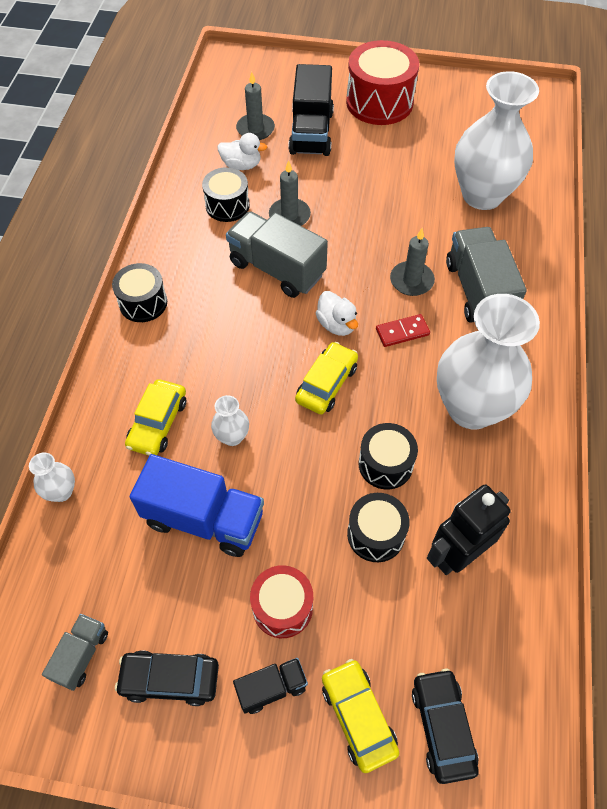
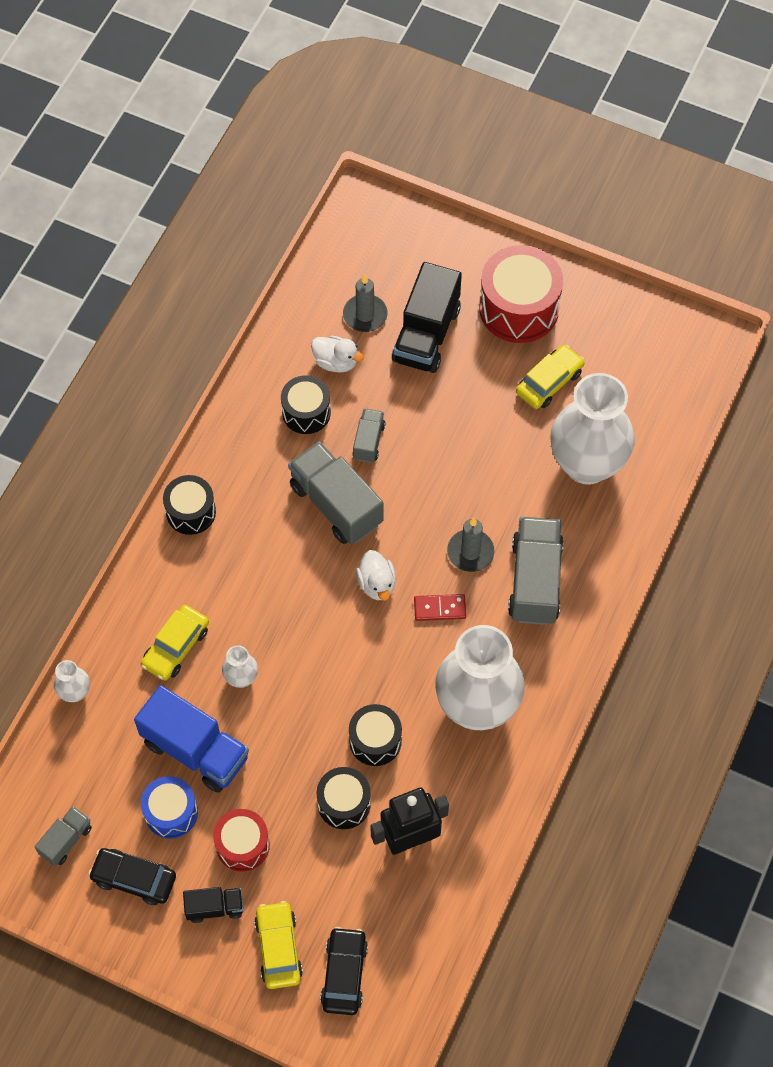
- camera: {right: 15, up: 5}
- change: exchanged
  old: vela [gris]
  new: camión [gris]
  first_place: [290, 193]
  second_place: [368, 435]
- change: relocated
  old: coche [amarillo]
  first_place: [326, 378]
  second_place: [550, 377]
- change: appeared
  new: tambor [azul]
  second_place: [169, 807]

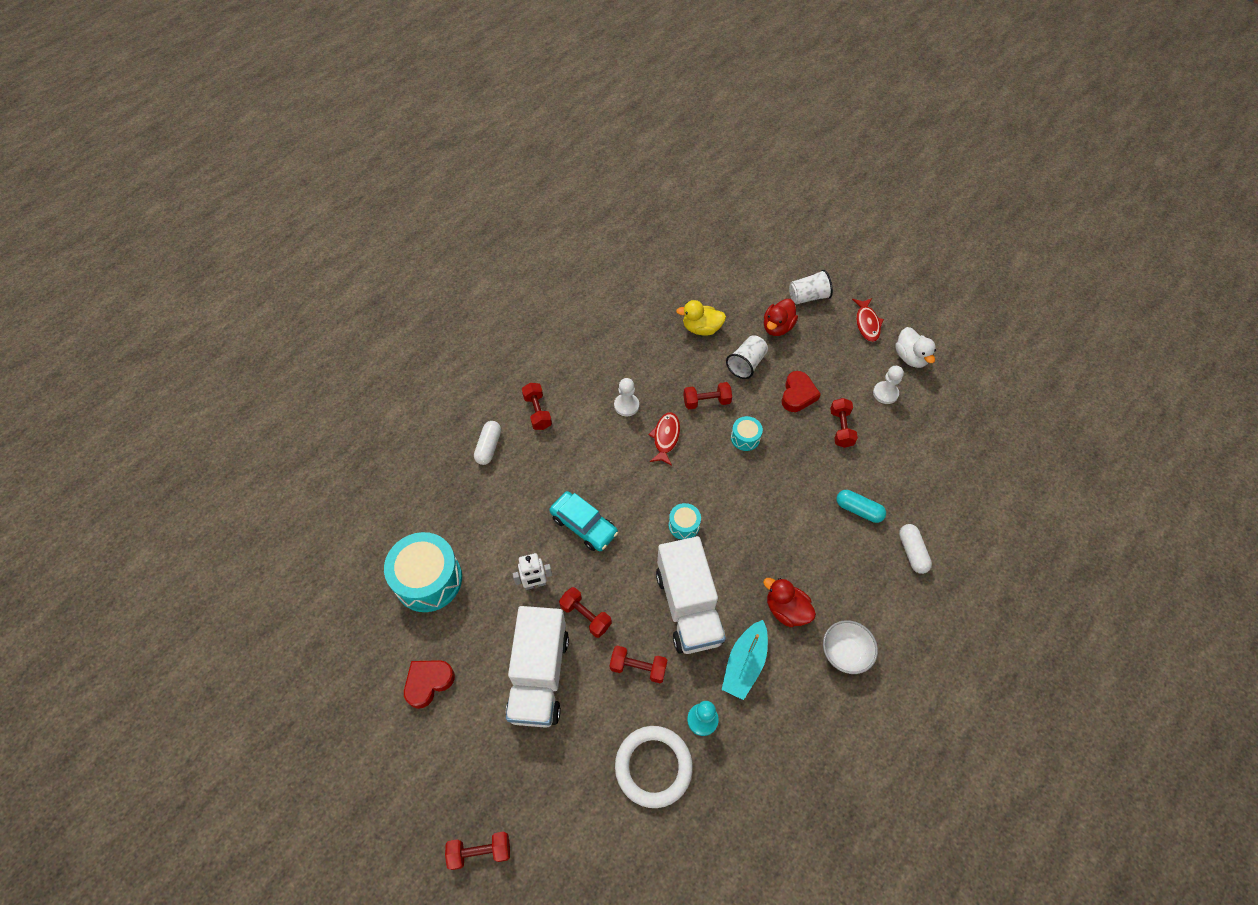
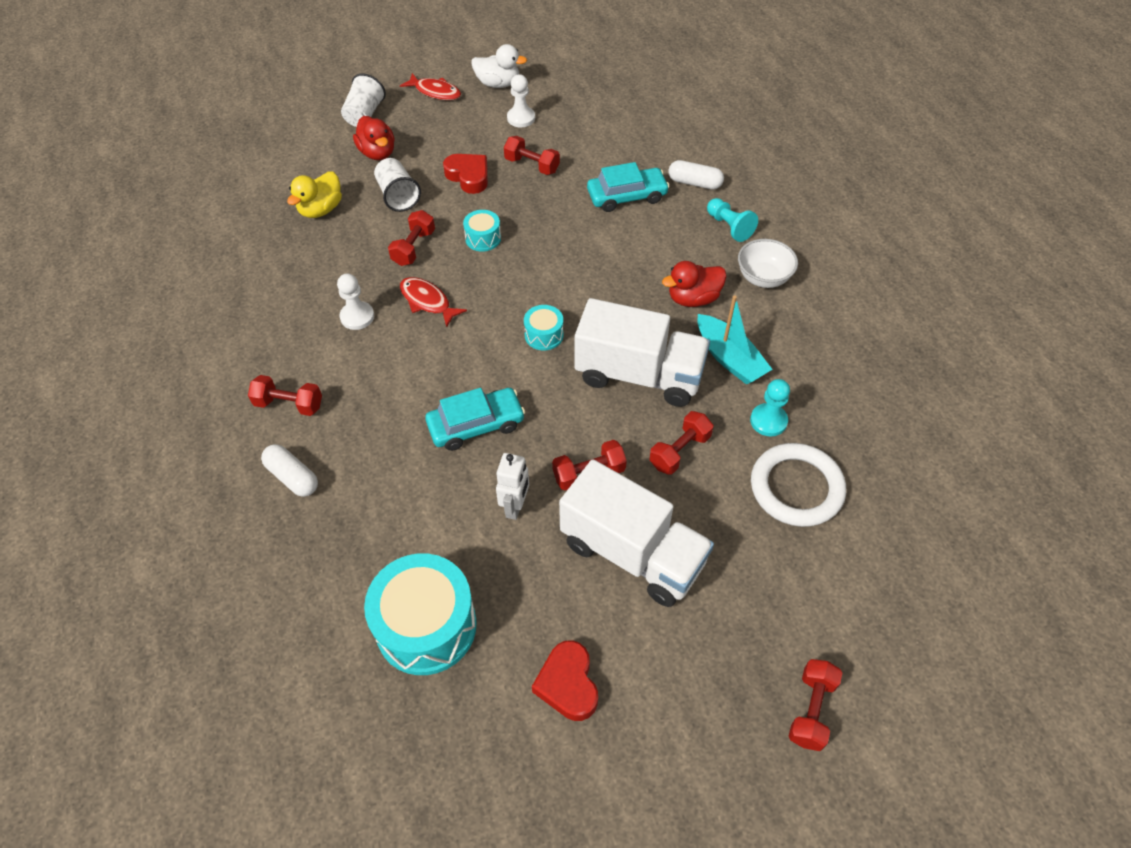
- camera: {right: -60, up: -5}
- change: exchanged
  old: cápsula [turquesa]
  new: coche [turquesa]
  first_place: [861, 506]
  second_place: [628, 187]
- change: appeared
  new: peón [turquesa]
  second_place: [732, 220]

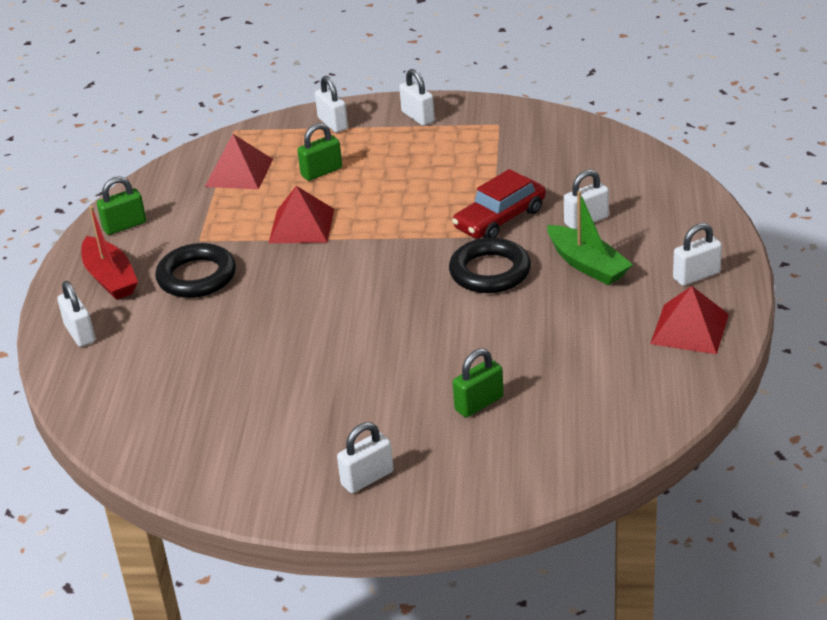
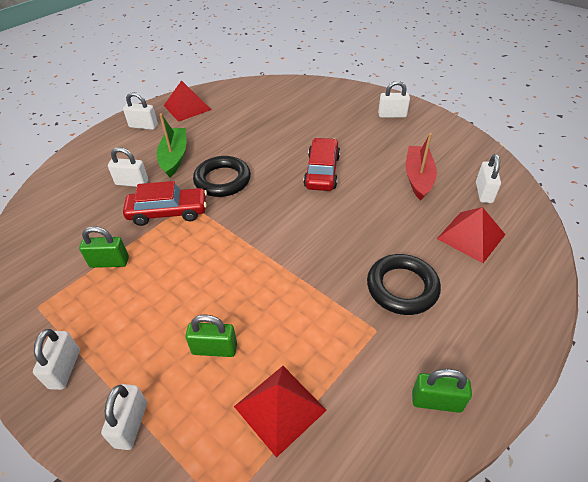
- camera: {right: -145, up: 10}
- change: relocated
  old: pirámide [rojo]
  first_place: [301, 214]
  second_place: [471, 235]
- change: relocated
  old: barco [rojo]
  first_place: [109, 253]
  second_place: [421, 167]
- change: relocated
  old: candado [blanco]
  first_place: [76, 314]
  second_place: [488, 178]
- change: relocated
  old: candado [verde]
  first_place: [478, 383]
  second_place: [104, 247]
- change: appeared
  new: coche [rojo]
  second_place: [321, 164]

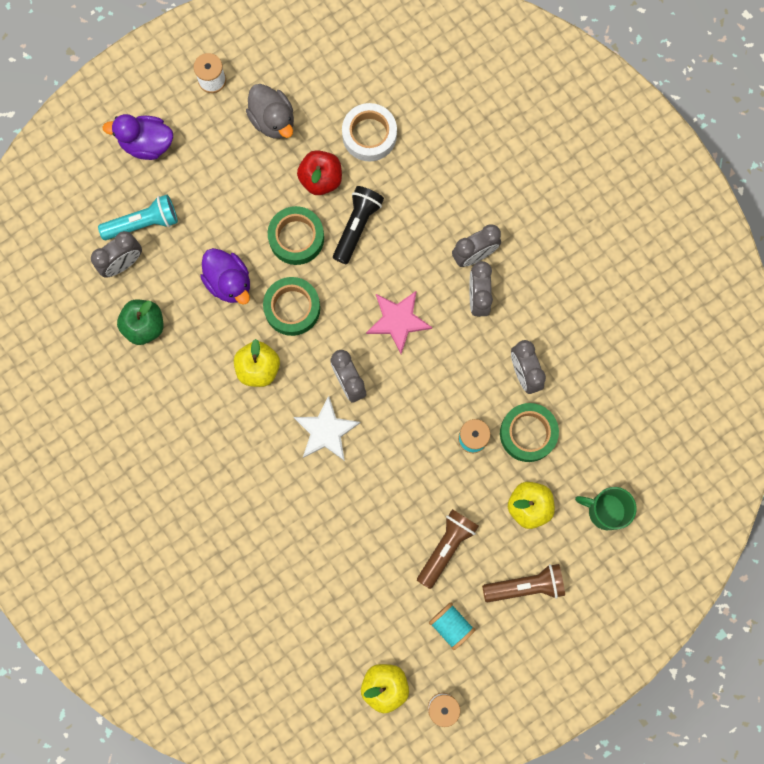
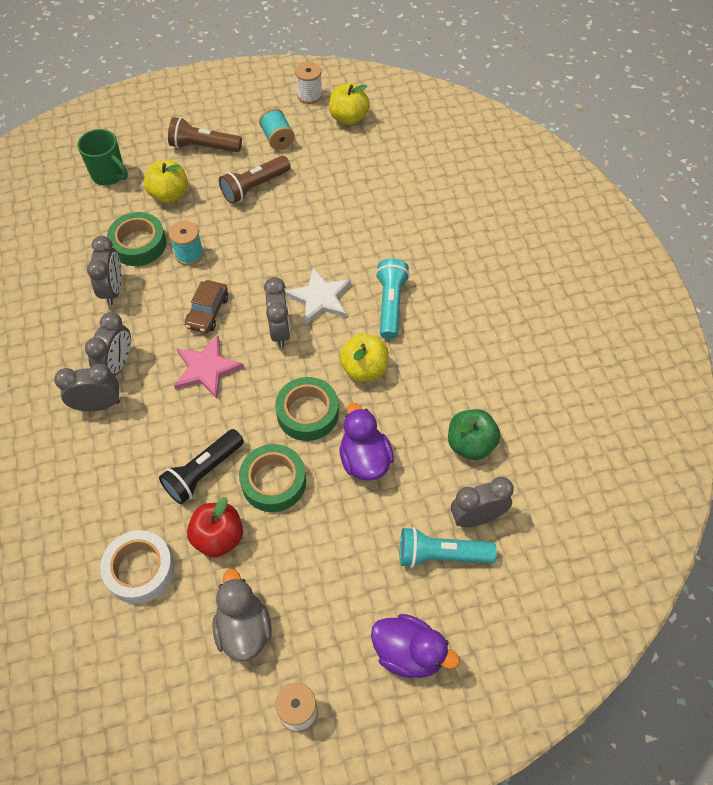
- camera: {right: -160, up: -20}
- change: appeared
  new: lámpara de mano [turquesa]
  second_place: [393, 298]
- change: appeared
  new: coche [marrón]
  second_place: [206, 306]

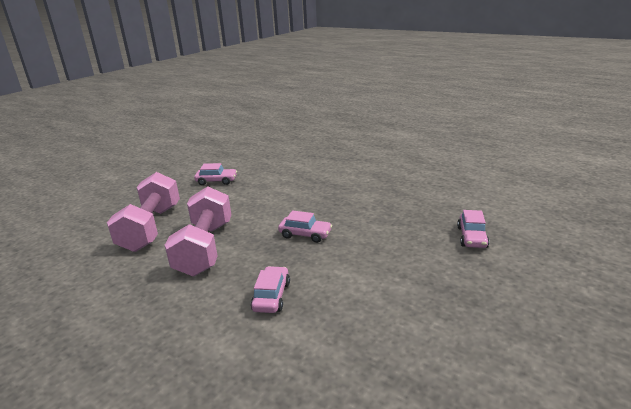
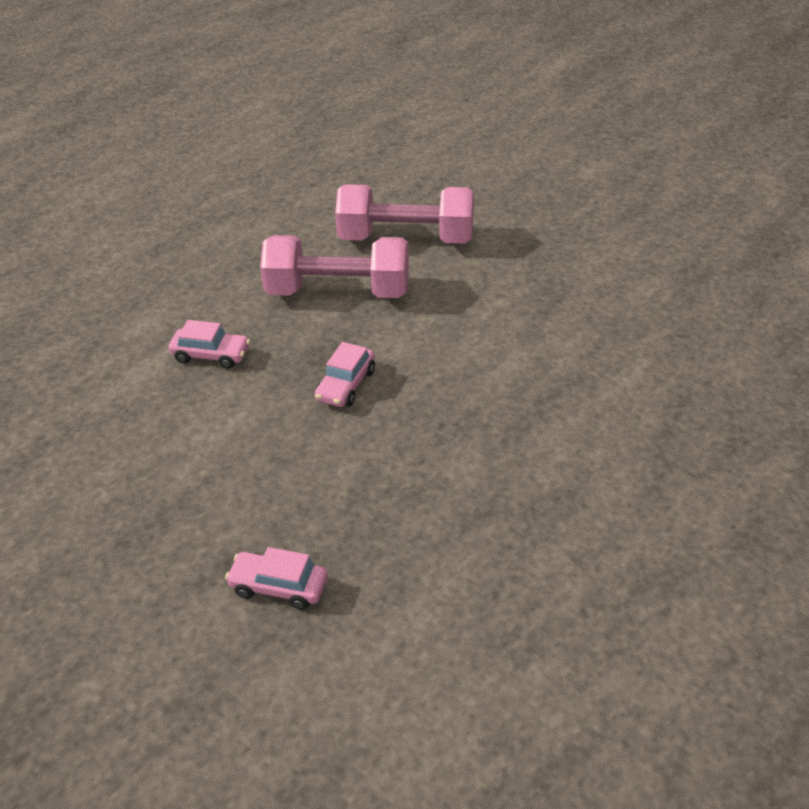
- camera: {right: 95, up: 15}
- change: missing
  old: coche [rosa]
  first_place: [215, 174]

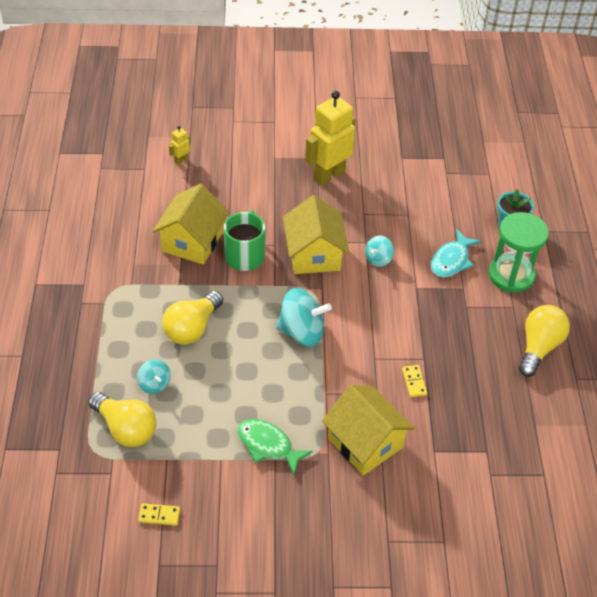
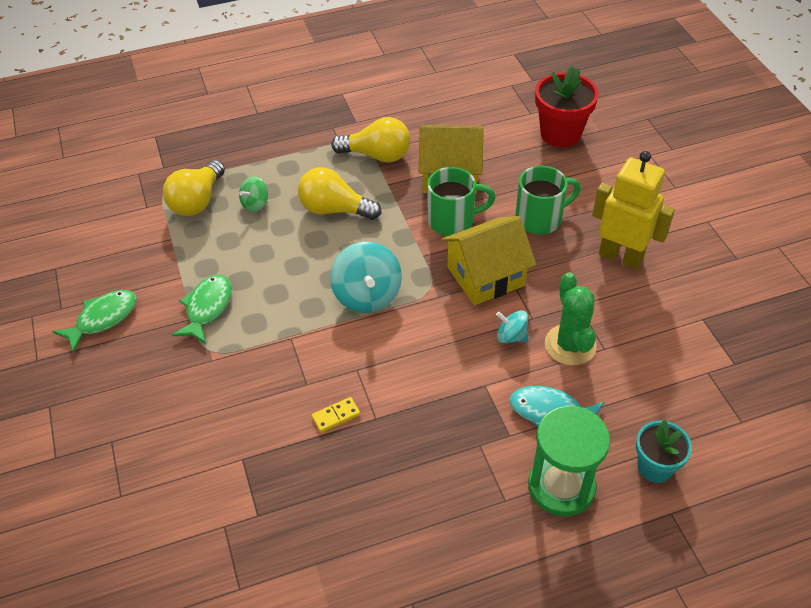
- camera: {right: 75, up: 0}
- change: exchanged
  old: robot [amarillo]
  new: maceta [rojo]
  first_place: [179, 145]
  second_place: [567, 107]
- change: relocated
  old: bombilla [amarillo]
  first_place: [544, 341]
  second_place: [370, 140]
- change: colour
  old: peonza [turquesa]
  new: peonza [verde]
  first_place: [154, 376]
  second_place: [253, 194]
- change: missing
  old: casa [amarillo]
  first_place: [368, 430]
- change: missing
  old: ficha de dominó [amarillo]
  first_place: [159, 514]
- change: appeared
  new: taza [verde]
  second_place: [548, 200]
- change: appeared
  new: cactus [verde]
  second_place: [571, 318]
- change: appeared
  new: pez [verde]
  second_place: [94, 321]

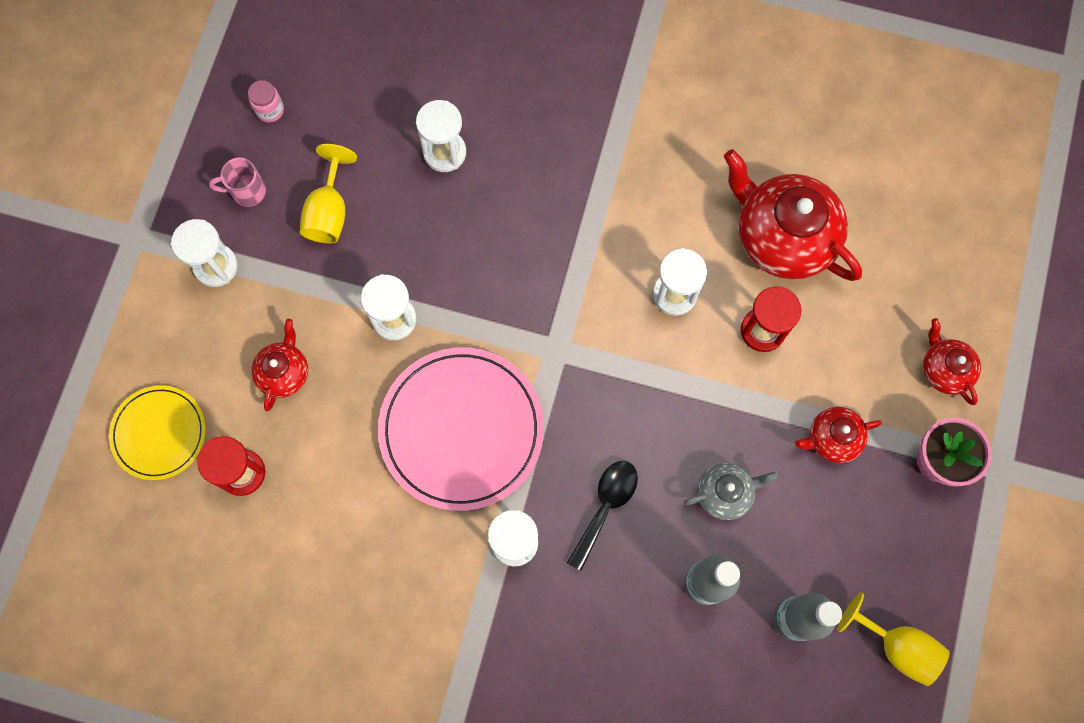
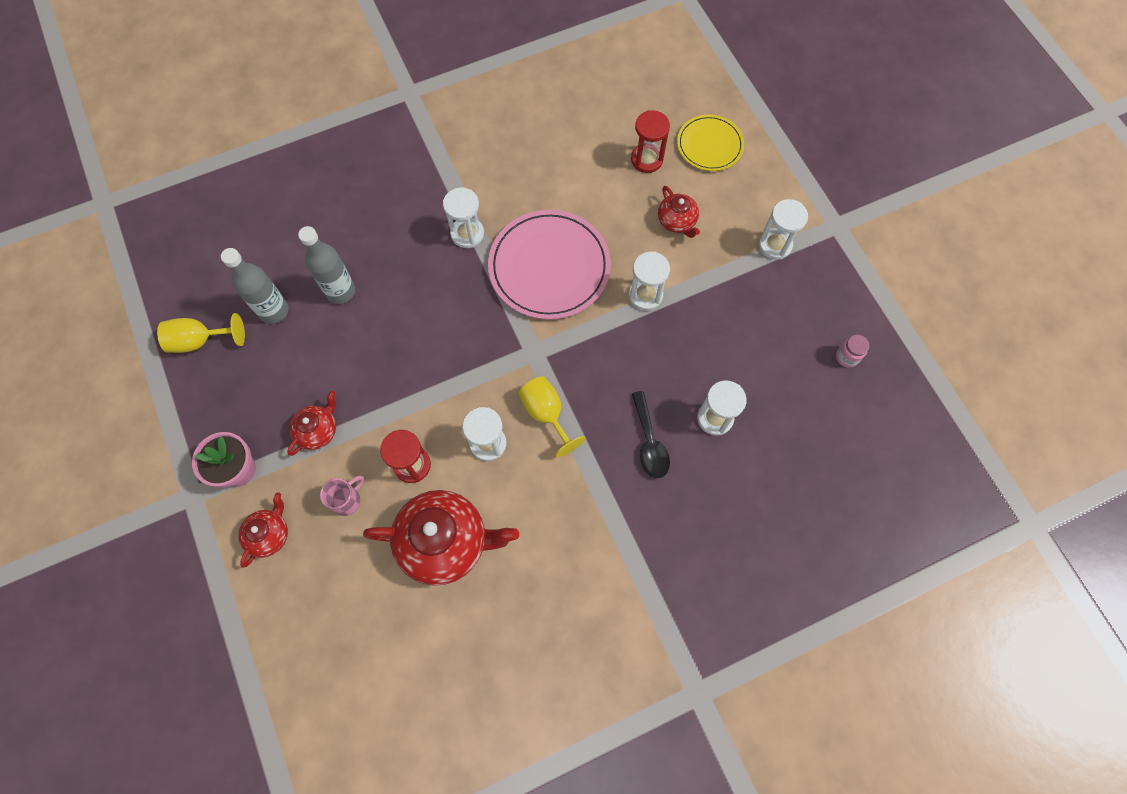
- camera: {right: 140, up: -5}
- change: relocated
  old: copa [amarillo]
  first_place: [328, 194]
  second_place: [552, 416]
- change: relocated
  old: taza [rosa]
  first_place: [237, 182]
  second_place: [342, 495]
- change: spun
  old: tetera [rojo]
  first_place: [952, 361]
  second_place: [263, 530]
  degrees: -90
- change: relocated
  old: cuchara [negro]
  first_place: [602, 516]
  second_place: [651, 434]
- change: missing
  old: tetera [gris]
  first_place: [731, 491]

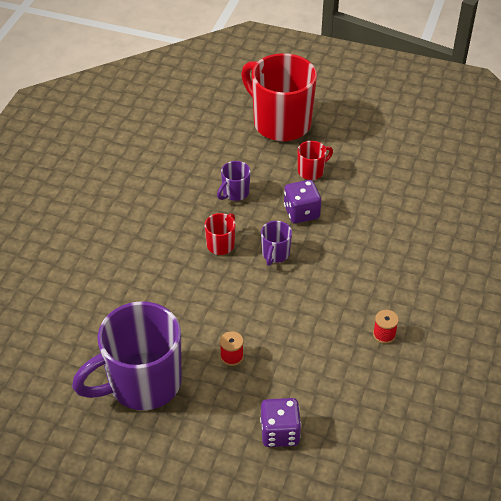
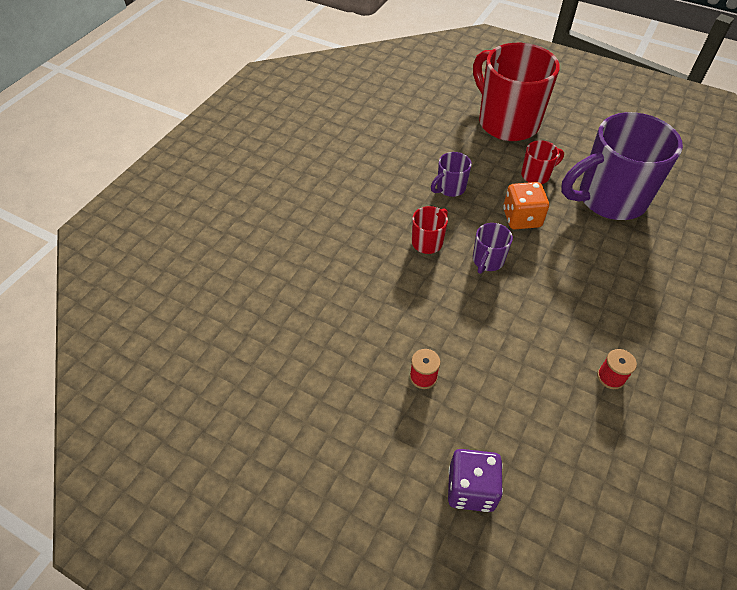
- camera: {right: 10, up: 5}
- change: colour
  old: dado [morado]
  new: dado [naranja]
  first_place: [302, 201]
  second_place: [526, 205]
- change: relocated
  old: taza [morado]
  first_place: [127, 355]
  second_place: [622, 166]

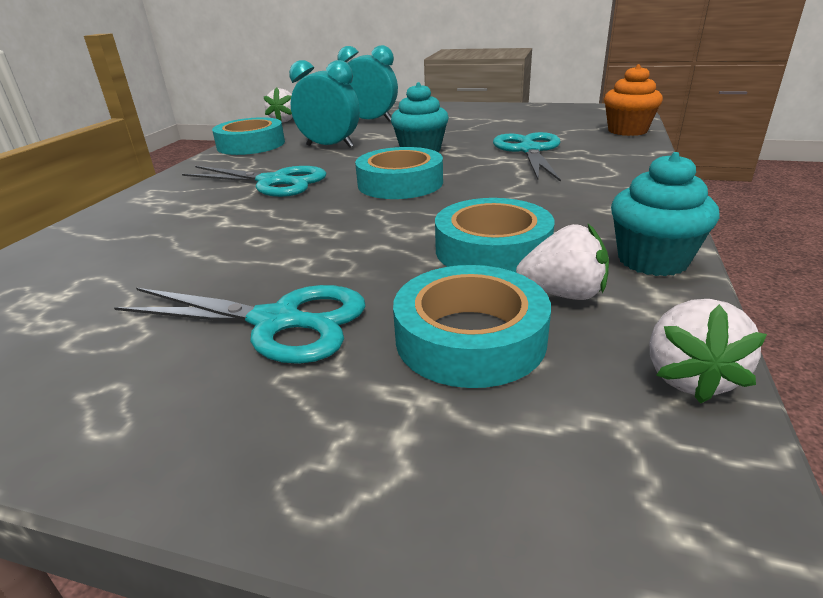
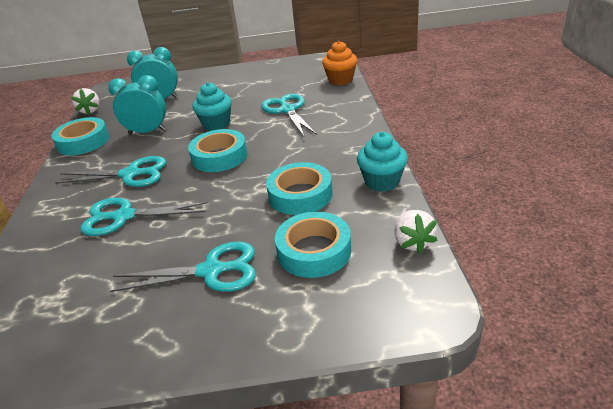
- camera: {right: -20, up: 5}
- change: missing
  old: fresa [blanco]
  first_place: [562, 262]
- change: appeared
  new: tijeras [turquesa]
  second_place: [144, 217]

